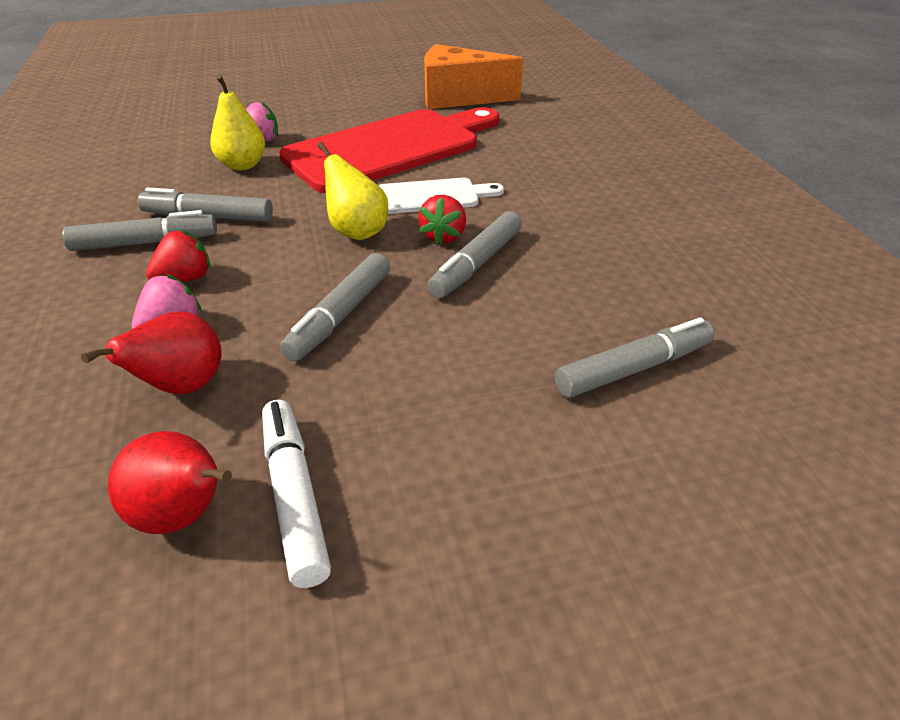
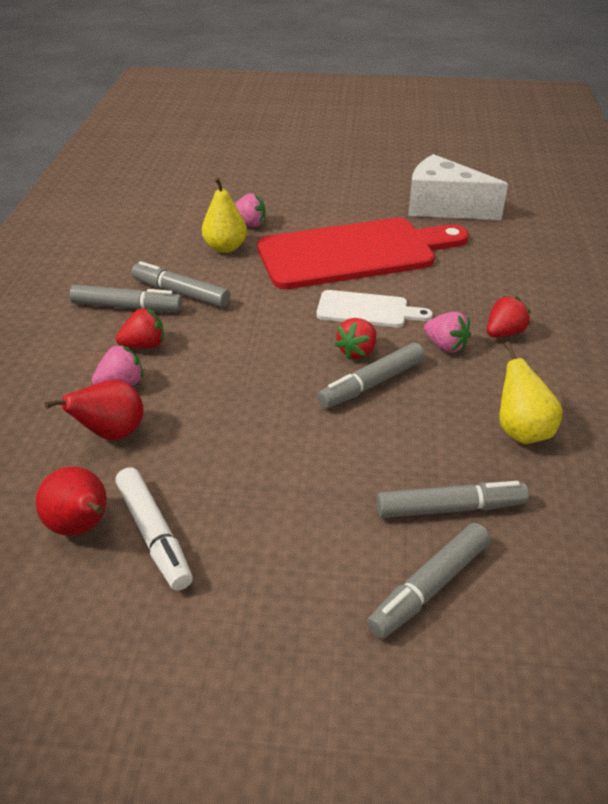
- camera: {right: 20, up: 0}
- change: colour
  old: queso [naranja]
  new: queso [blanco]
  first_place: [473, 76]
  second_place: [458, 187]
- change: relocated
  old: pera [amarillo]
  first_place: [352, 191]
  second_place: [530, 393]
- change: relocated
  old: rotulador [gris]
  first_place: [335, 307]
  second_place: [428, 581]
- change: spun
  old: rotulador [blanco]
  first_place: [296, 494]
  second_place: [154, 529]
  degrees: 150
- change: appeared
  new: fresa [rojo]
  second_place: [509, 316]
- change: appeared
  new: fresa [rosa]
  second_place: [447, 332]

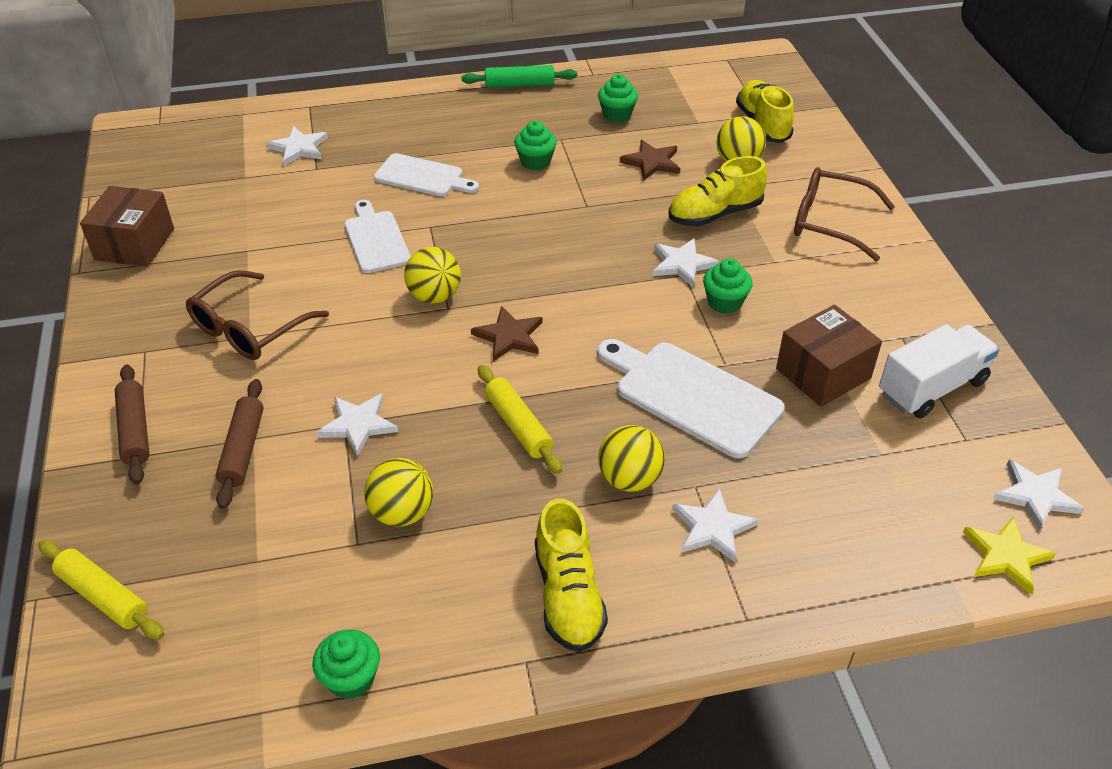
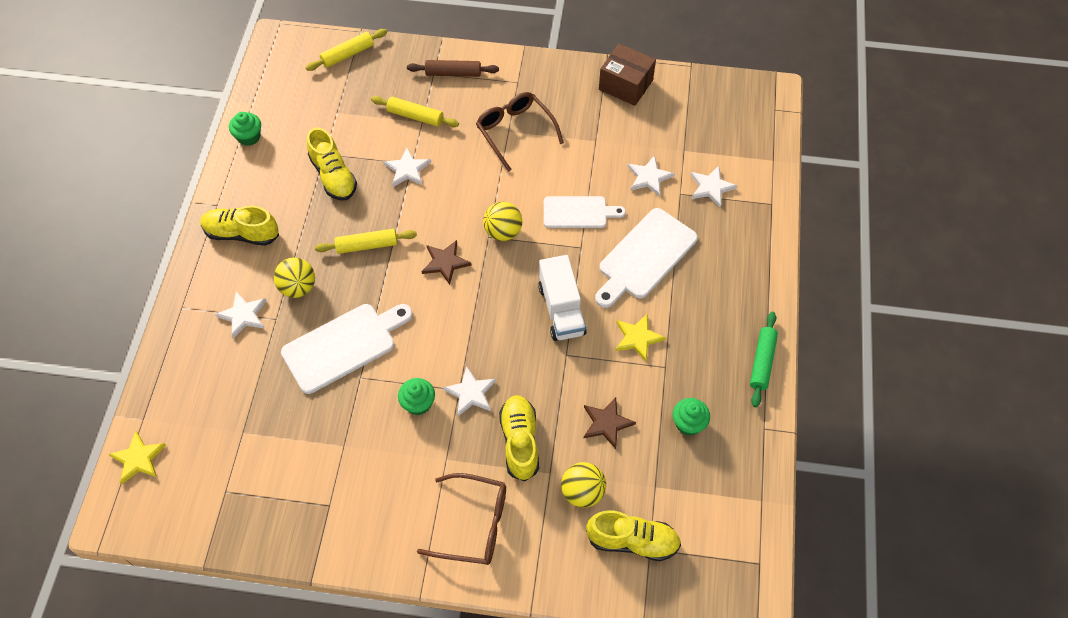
- camera: {right: 110, up: 15}
- change: exchanged
  old: magdalena [verde]
  new: estrella [amarillo]
  first_place: [535, 145]
  second_place: [640, 337]
- change: size
  old: tabla de cortar [blanco]
  first_place: [426, 174]
  second_place: [646, 258]
  factor: 1.52
- change: spun
  old: gafas [marrón]
  first_place: [844, 214]
  second_place: [461, 519]
  degrees: 60
- change: missing
  old: caja [marrón]
  first_place: [829, 356]
- change: relocated
  old: camión [blanco]
  first_place: [939, 371]
  second_place: [562, 298]
- change: colour
  old: rodillo [marrón]
  new: rodillo [amarillo]
  first_place: [240, 444]
  second_place: [415, 111]
- change: exchanged
  old: pelota [amarillo]
  new: zapato [amarillo]
  first_place: [398, 492]
  second_place: [332, 163]
- change: relocated
  old: estrella [blanco]
  first_place: [1038, 495]
  second_place: [651, 176]

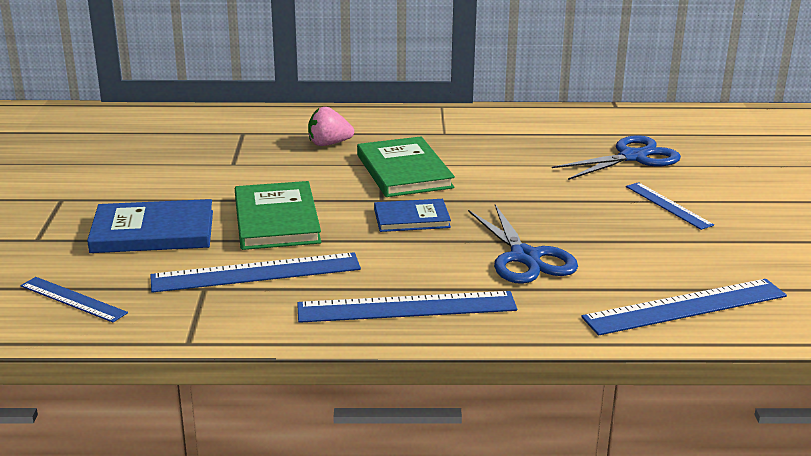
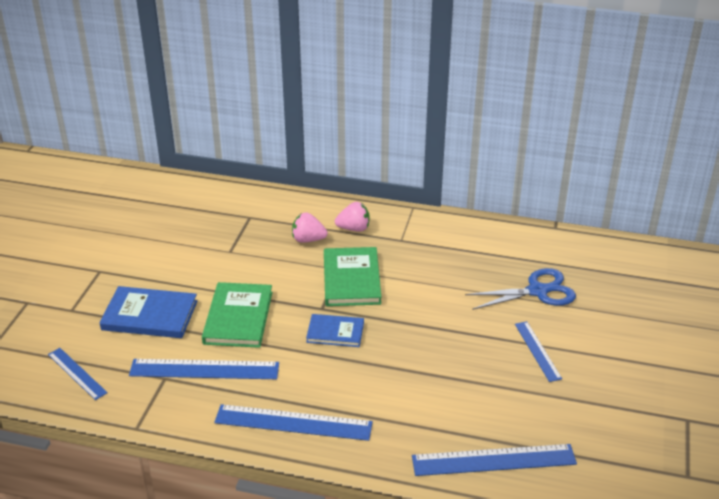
- camera: {right: 15, up: 10}
- change: missing
  old: tijeras [azul]
  first_place: [523, 244]
- change: appeared
  new: fresa [rosa]
  second_place: [352, 217]

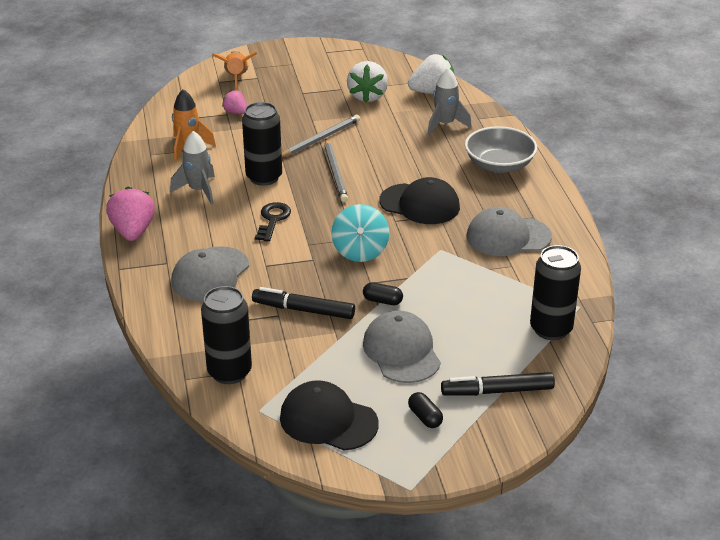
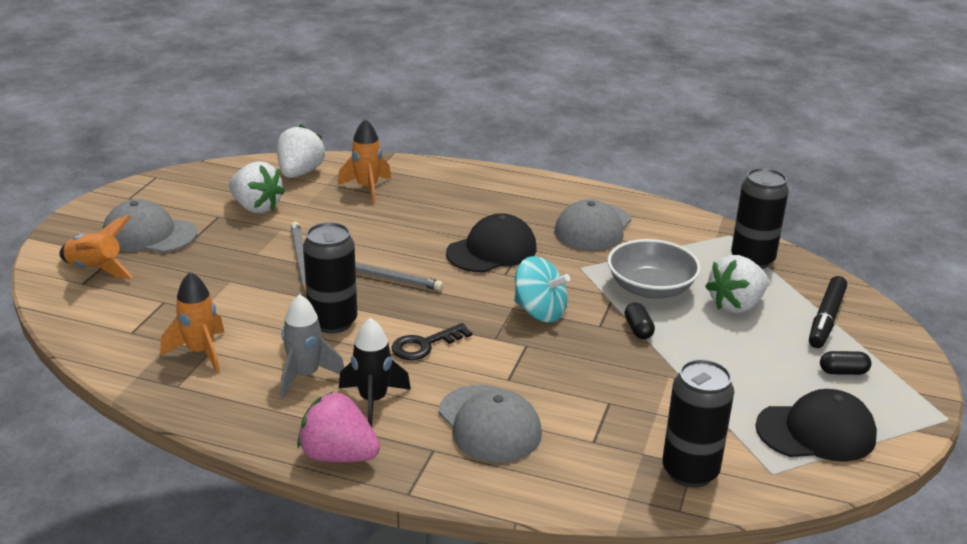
- camera: {right: -60, up: -5}
- change: colour
  old: cohete [gris]
  new: cohete [naranja]
  first_place: [449, 101]
  second_place: [364, 161]
- change: missing
  old: fresa [rosa]
  first_place: [234, 102]
- change: relocated
  old: cuenco [gris]
  first_place: [501, 149]
  second_place: [654, 269]
- change: spun
  old: llave [negro]
  first_place: [273, 222]
  second_place: [431, 341]
  degrees: -75
- change: spun
  old: cápsula [negro]
  first_place: [383, 293]
  second_place: [639, 320]
  degrees: -60
- change: missing
  old: rotulador [negro]
  first_place: [303, 303]
- change: relocated
  old: gorra [gris]
  first_place: [402, 346]
  second_place: [149, 226]
- change: spun
  old: gorra [negro]
  first_place: [329, 415]
  second_place: [816, 425]
  degrees: -150
- change: appeared
  new: fresa [blanco]
  second_place: [736, 284]
- change: appeared
  new: cohete [negro]
  second_place: [375, 372]

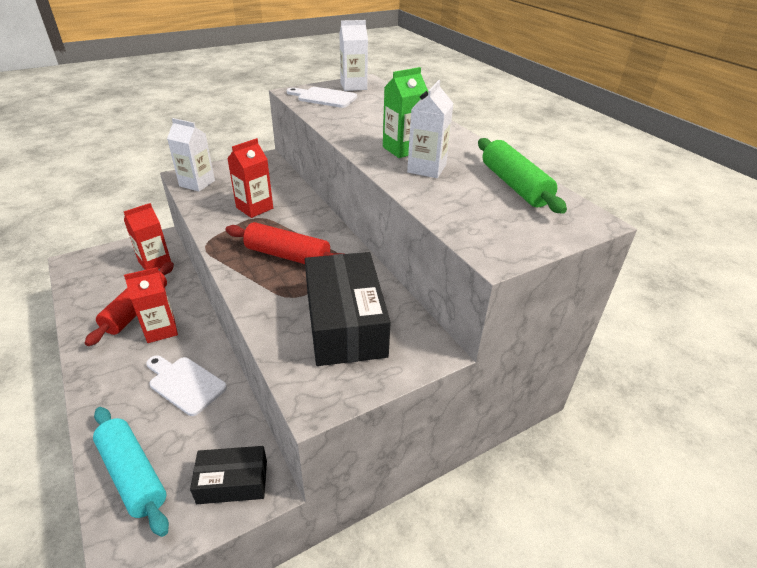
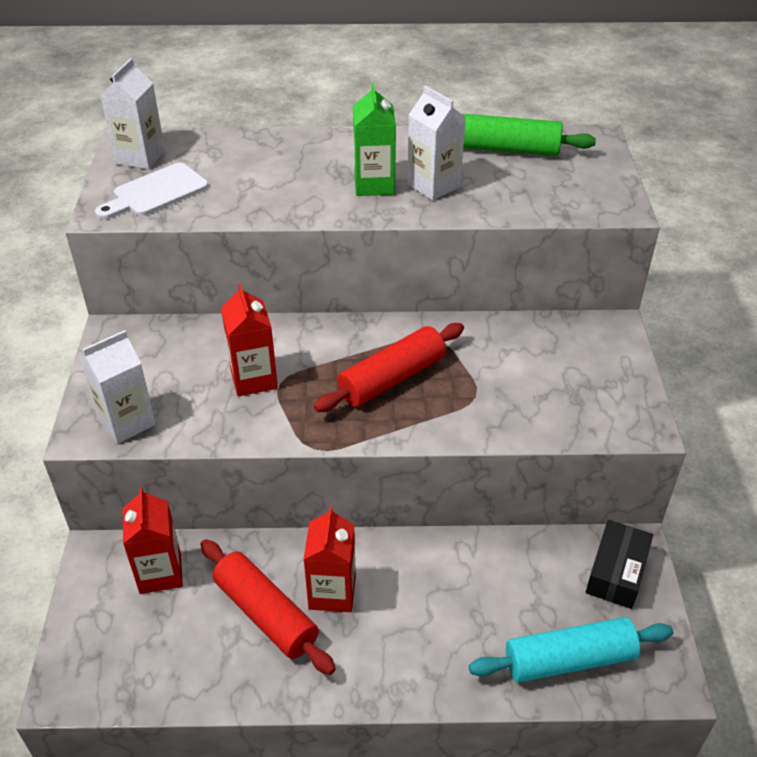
- camera: {right: -60, up: 5}
- change: missing
  old: caja [negro]
  first_place: [348, 309]
- change: missing
  old: tabla de cortar [blanco]
  first_place: [186, 386]

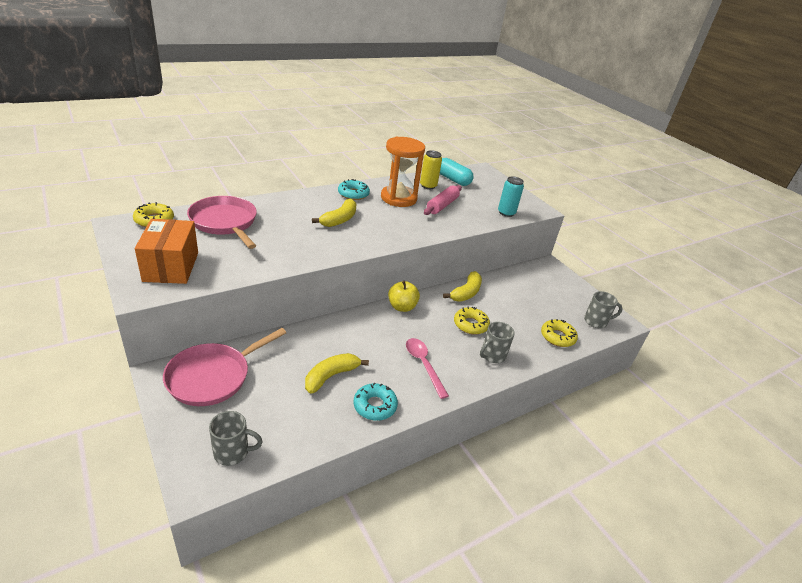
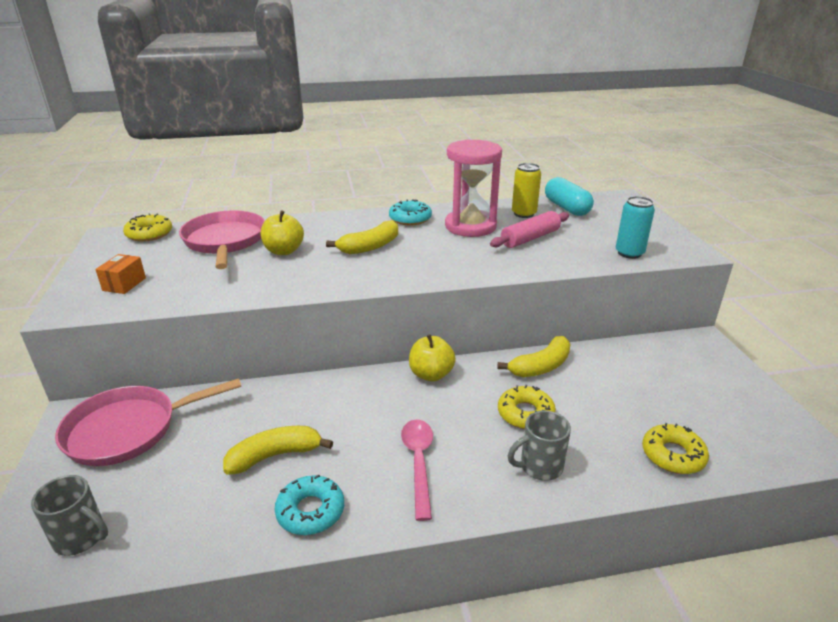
- camera: {right: 25, up: -5}
- change: colour
  old: reloj de arena [naranja]
  new: reloj de arena [rosa]
  first_place: [403, 172]
  second_place: [473, 188]
- change: size
  old: caja [naranja]
  first_place: [166, 251]
  second_place: [120, 274]
  factor: 0.5
- change: missing
  old: taza [gris]
  first_place: [603, 309]
- change: appeared
  new: manzana [amarillo]
  second_place: [282, 232]

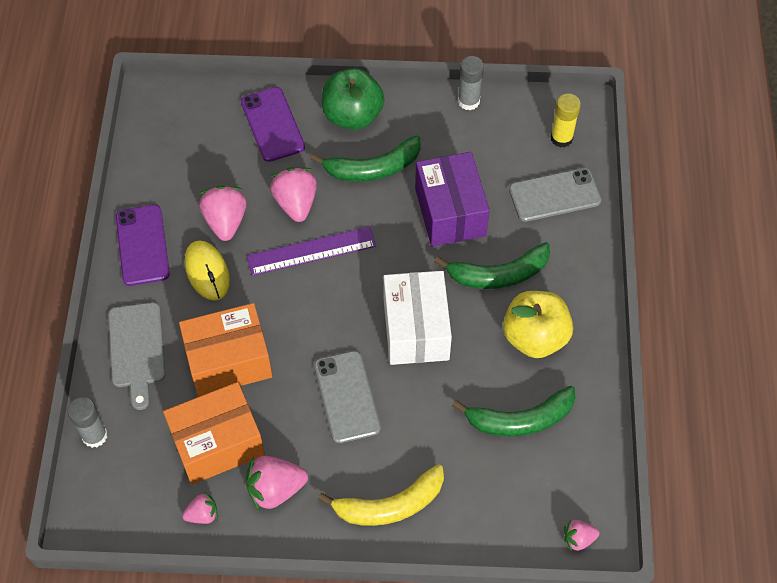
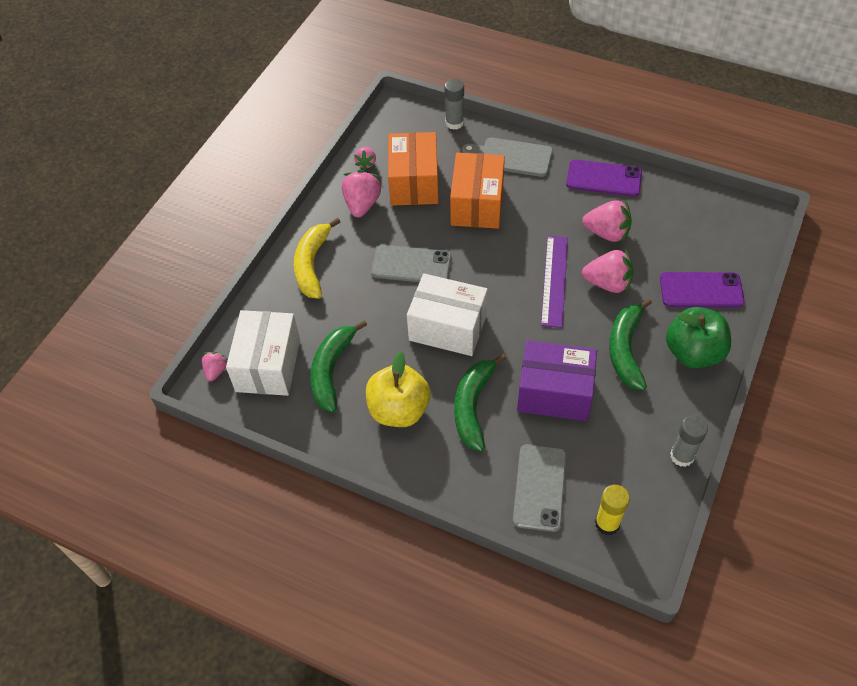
- camera: {right: 115, up: -5}
- change: missing
  old: ratón [amarillo]
  first_place: [207, 270]
- change: appeared
  new: caja [blanco]
  second_place: [263, 353]

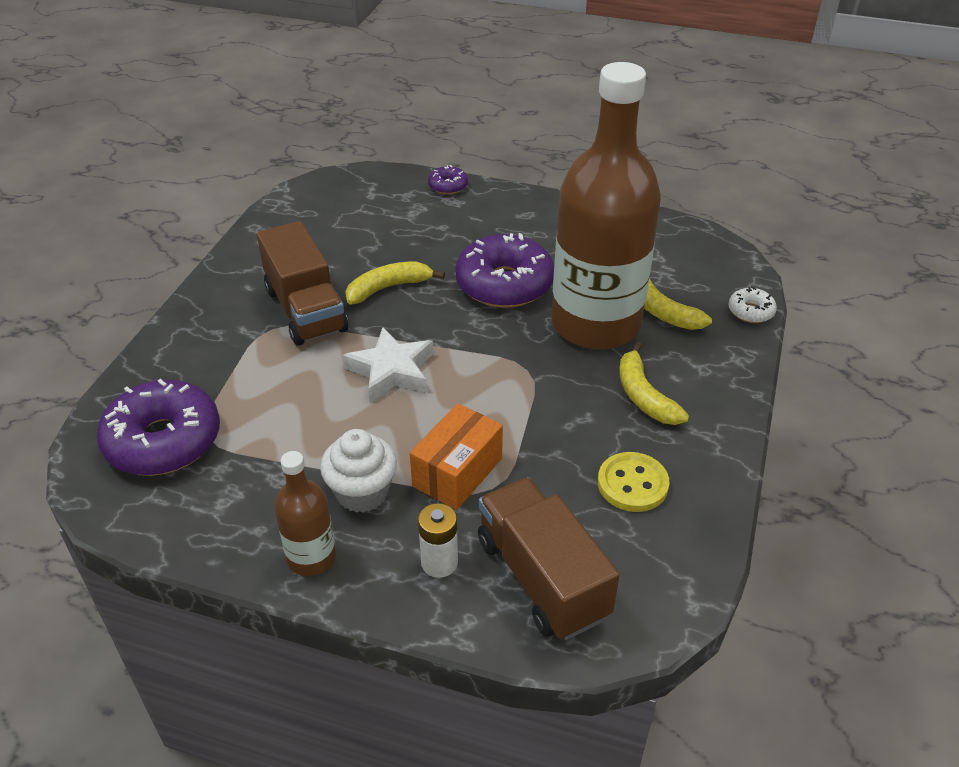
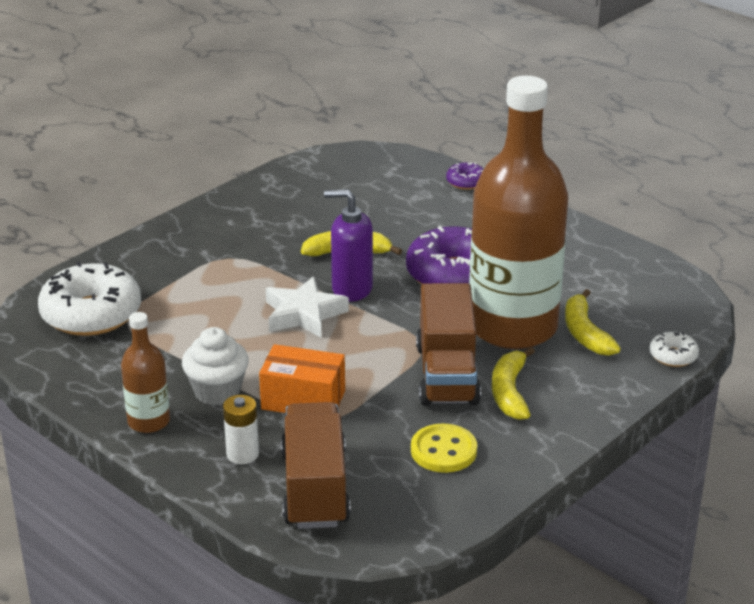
- camera: {right: 25, up: -10}
- change: relocated
  old: camión [marrón]
  first_place: [302, 283]
  second_place: [448, 344]
- change: colour
  old: rosquilla [morado]
  new: rosquilla [blanco]
  first_place: [158, 427]
  second_place: [89, 299]
- change: spun
  old: caja [naranja]
  first_place: [456, 456]
  second_place: [302, 378]
  degrees: 45
- change: appeared
  new: dispensador de jabón [morado]
  second_place: [348, 245]

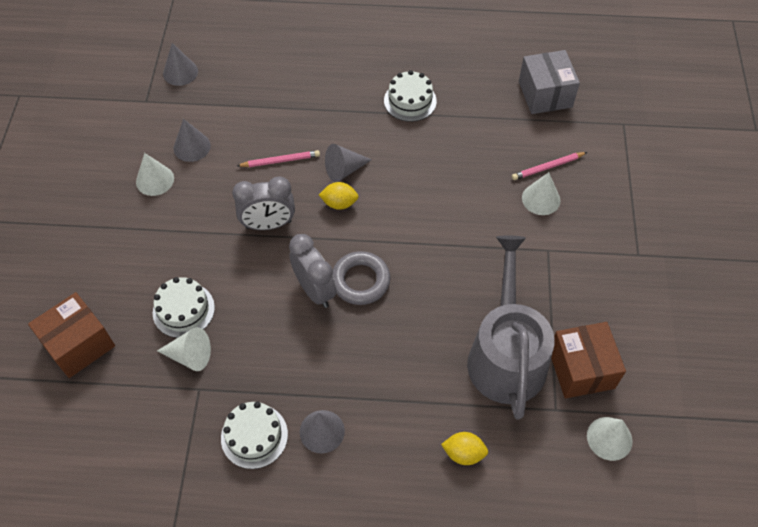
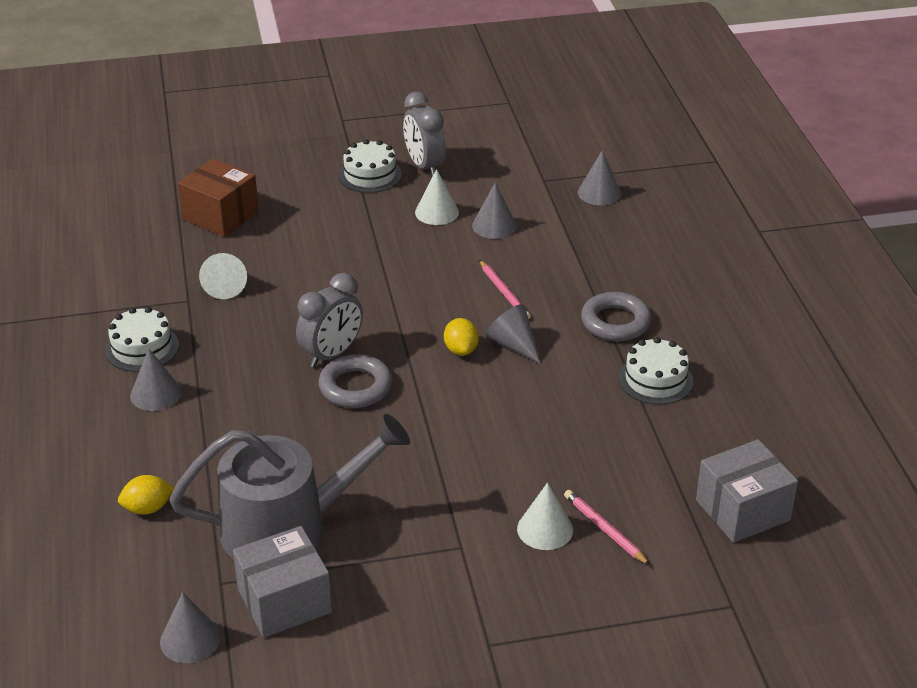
- camera: {right: 75, up: -20}
- change: relocated
  old: despertador [gris]
  first_place: [263, 203]
  second_place: [424, 134]
- change: relocated
  old: tarta [blanco]
  first_place: [184, 307]
  second_place: [370, 166]
- change: colour
  old: caja [marrón]
  new: caja [gris]
  first_place: [588, 360]
  second_place: [282, 582]
- change: colour
  old: cono [blanco]
  new: cono [gris]
  first_place: [610, 439]
  second_place: [190, 627]
- change: spun
  old: limón [amarillo]
  first_place: [464, 448]
  second_place: [146, 495]
  degrees: 75
- change: appeared
  new: anillo [gris]
  second_place: [616, 316]

